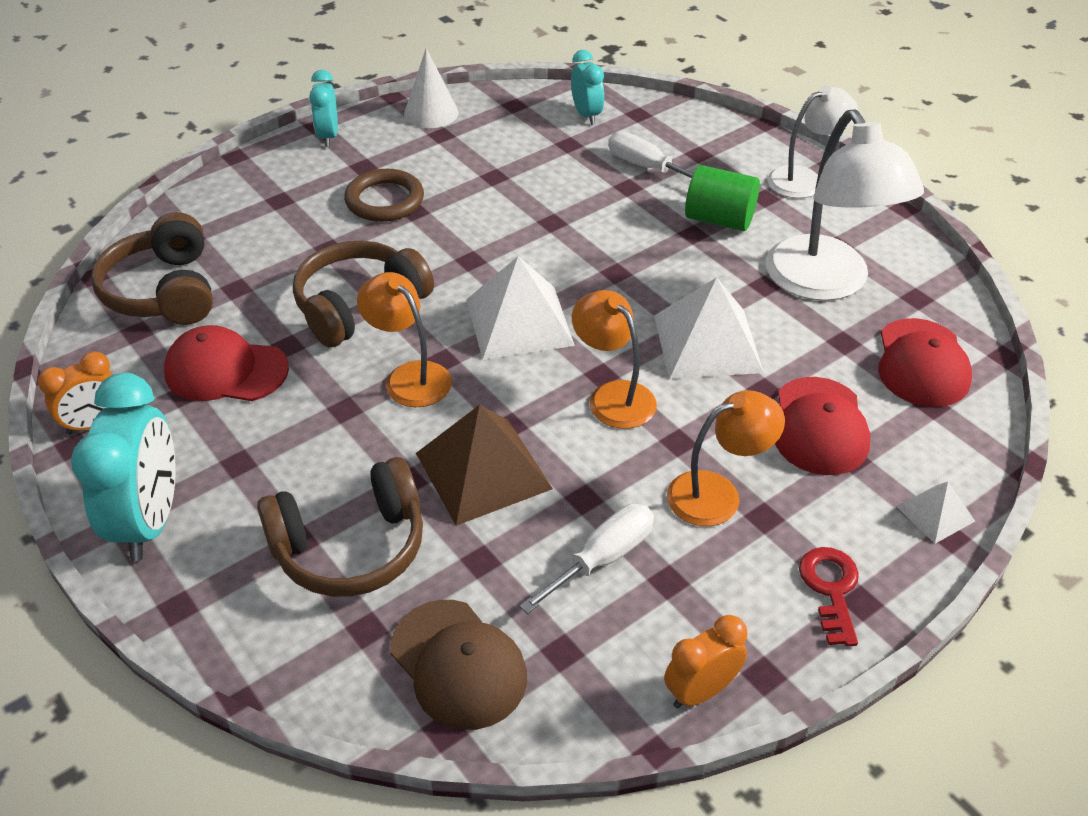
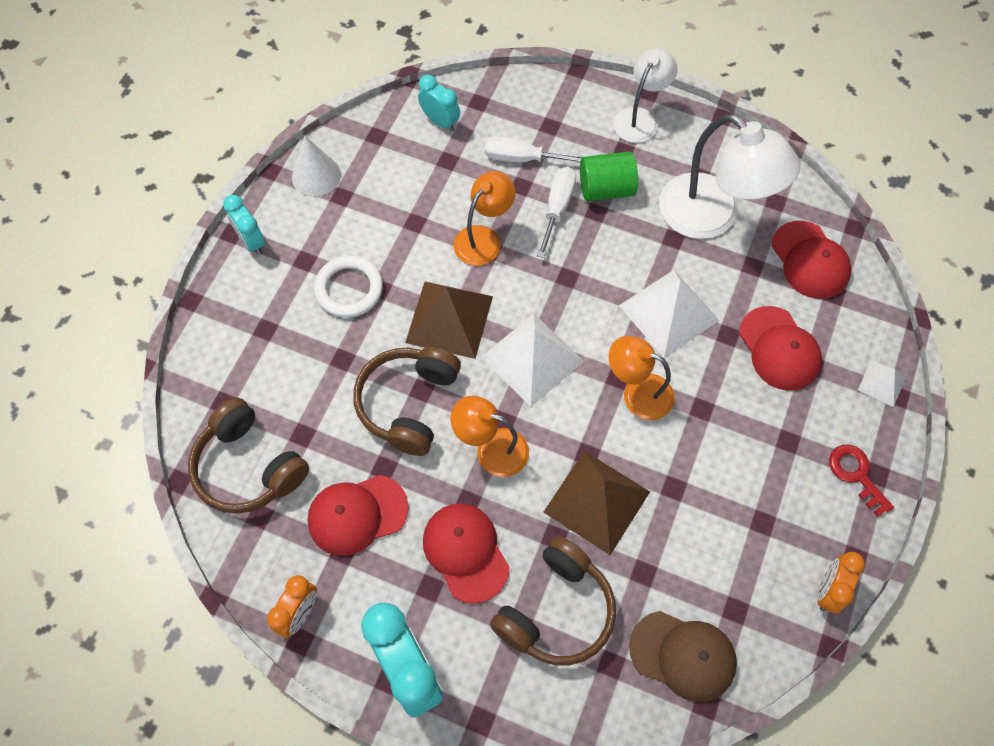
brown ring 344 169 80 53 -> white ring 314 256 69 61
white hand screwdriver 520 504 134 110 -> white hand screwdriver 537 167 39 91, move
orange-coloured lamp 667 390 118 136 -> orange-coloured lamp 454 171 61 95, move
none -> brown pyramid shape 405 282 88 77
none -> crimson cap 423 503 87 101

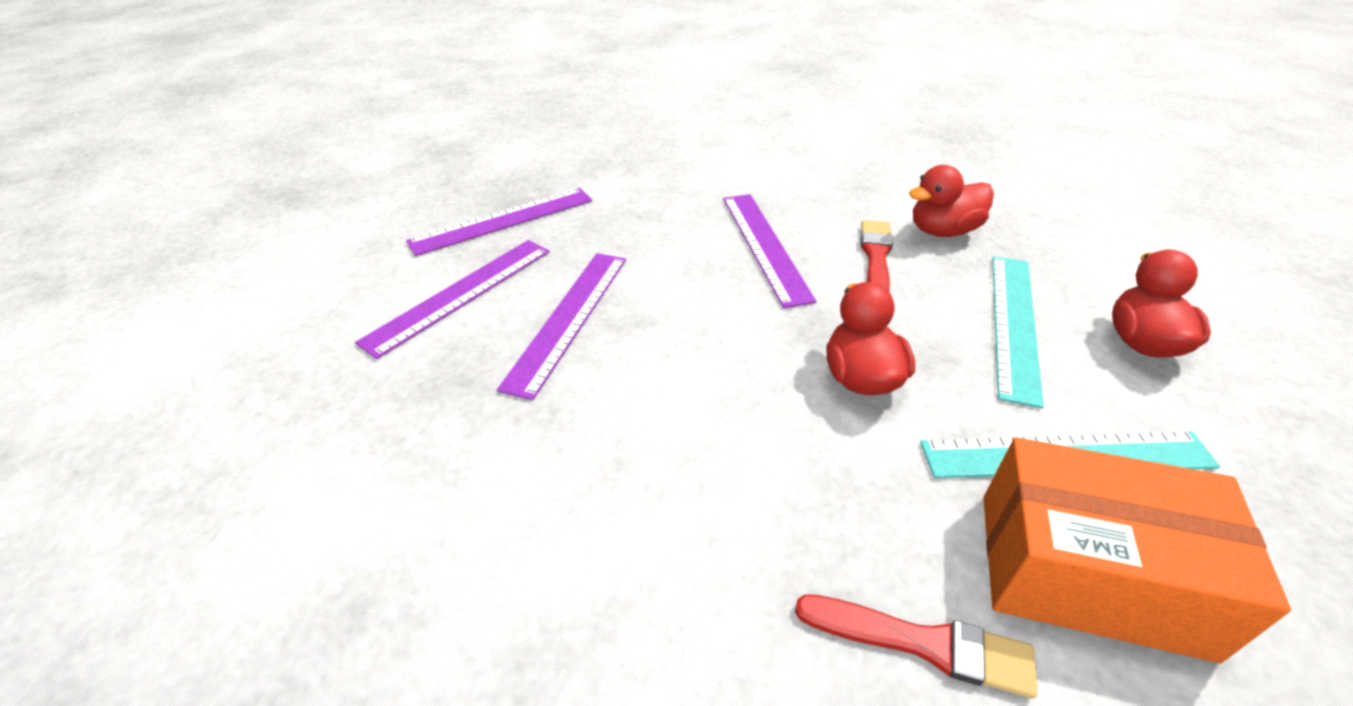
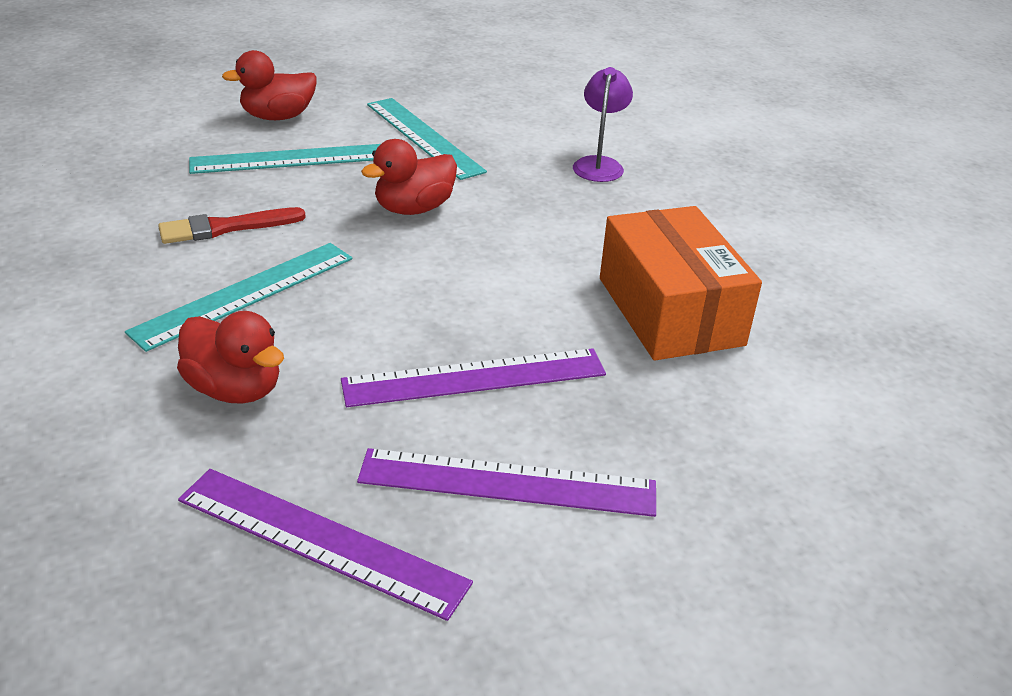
purple straightedge 723 194 94 114 -> teal straightedge 125 243 227 109
crimson brush 795 594 243 104 -> purple lamp 573 67 60 115
crimson rubber duck 909 165 85 72 -> crimson rubber duck 177 311 107 93, move
orange-coloured package 983 437 308 226 -> orange-coloured package 600 206 162 154, move

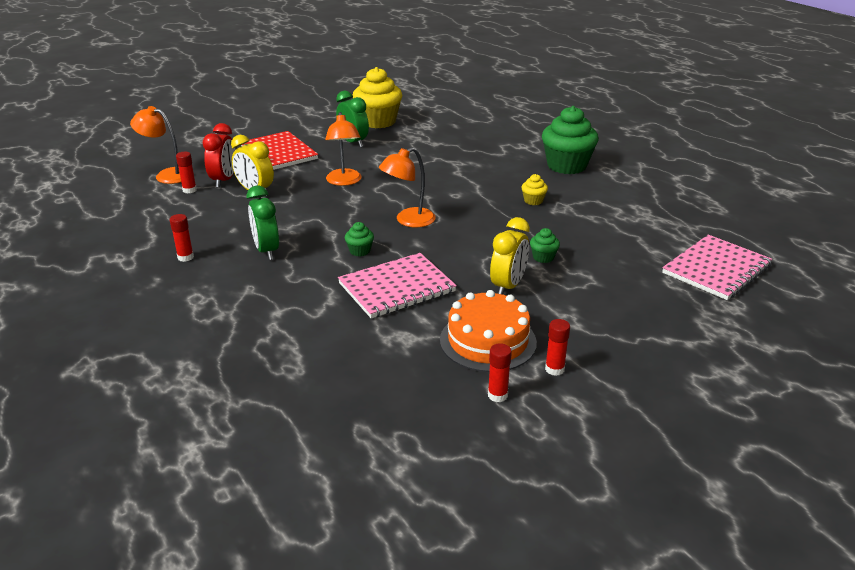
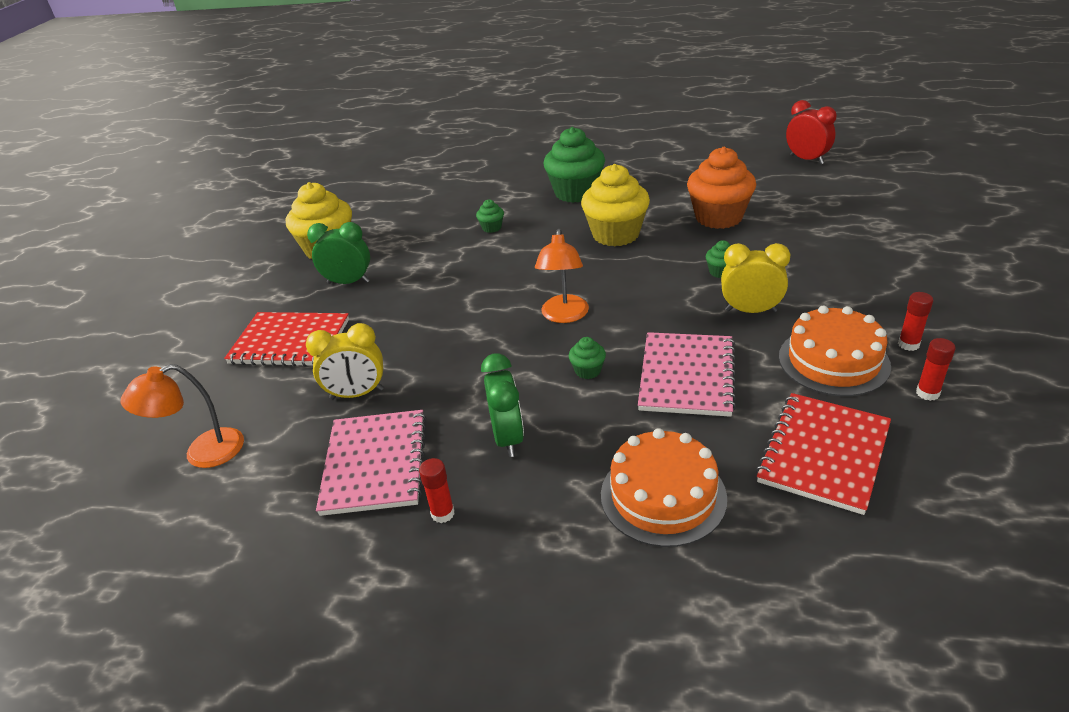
crimson glue 176 152 21 41 -> none
crimson alarm clock 203 123 33 65 -> crimson alarm clock 786 100 50 64, move
green alarm clock 247 186 32 74 -> green alarm clock 481 353 43 104, 120 degrees counterclockwise
orange-coloured lamp 325 112 37 74 -> none
golden alarm clock 490 217 40 77 -> golden alarm clock 721 243 69 70, 60 degrees counterclockwise
golden muffin 521 174 27 31 -> golden muffin 581 164 69 83, x2.30
rose-pink exercise book 662 235 110 65 -> rose-pink exercise book 316 410 110 106, move
none -> green muffin 476 199 28 34
none -> orange-coloured gateau 601 428 126 119
none -> orange-coloured muffin 687 147 69 82
none -> crimson exercise book 756 393 135 122

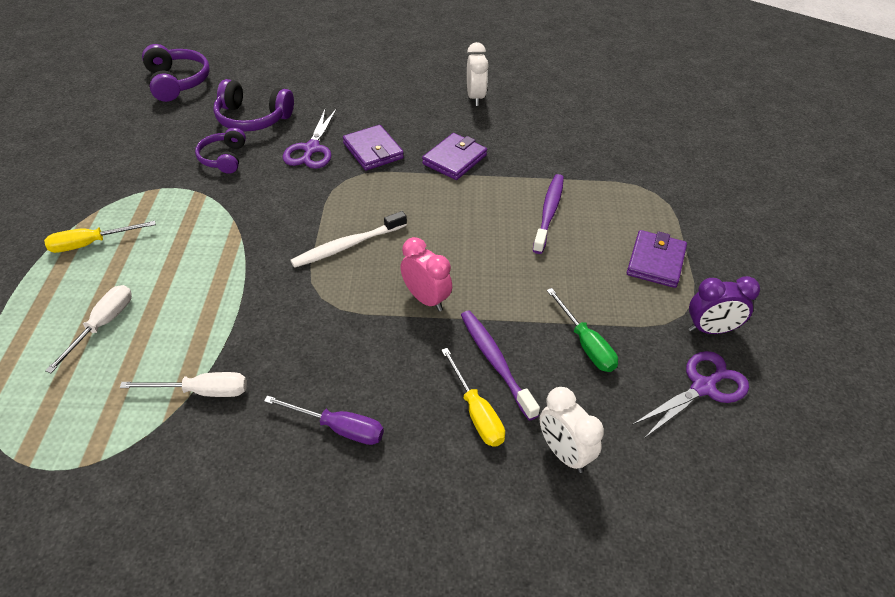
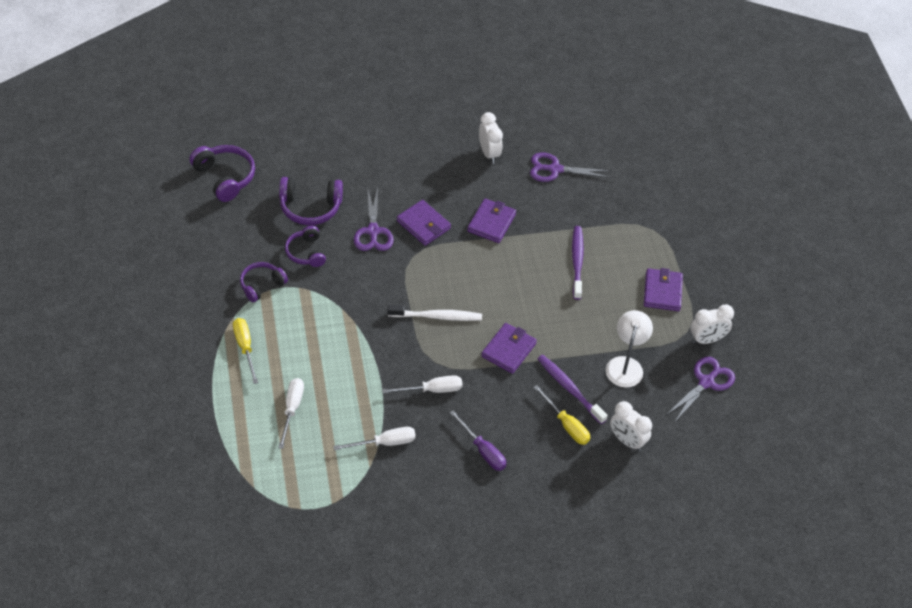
golden hand screwdriver 44 221 112 32 -> golden hand screwdriver 233 318 25 66, 105 degrees clockwise
purple hand screwdriver 264 395 120 50 -> purple hand screwdriver 449 410 58 61, 45 degrees clockwise
white toothbrush 290 211 117 57 -> white toothbrush 387 305 95 16, 135 degrees counterclockwise
rose-pink alarm clock 400 237 52 74 -> purple billfold 481 323 56 51
green hand screwdriver 547 288 71 84 -> white lamp 606 310 47 78
purple alarm clock 688 276 72 58 -> white alarm clock 691 305 43 39
none -> purple headset 240 262 48 40
none -> white hand screwdriver 382 375 81 18
none -> purple scissors 530 153 81 29

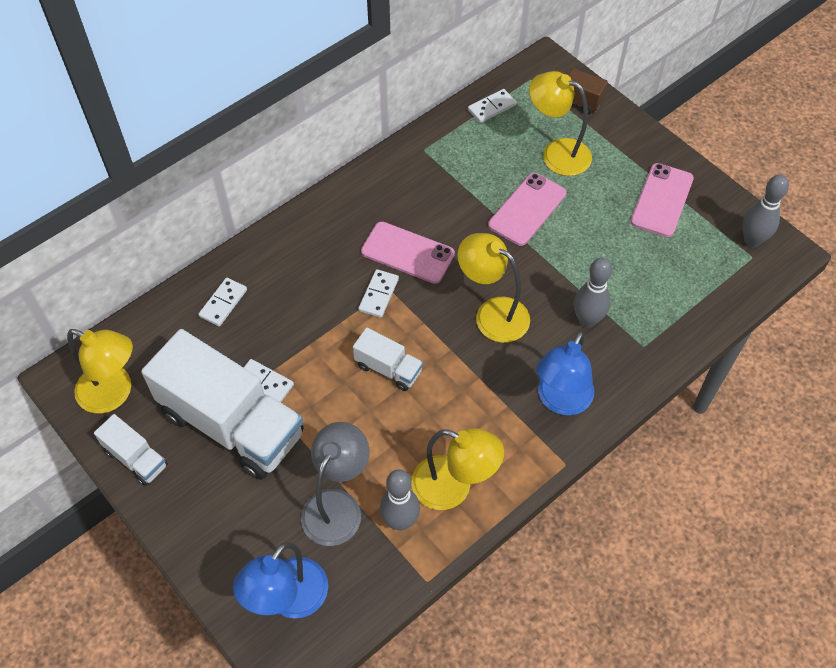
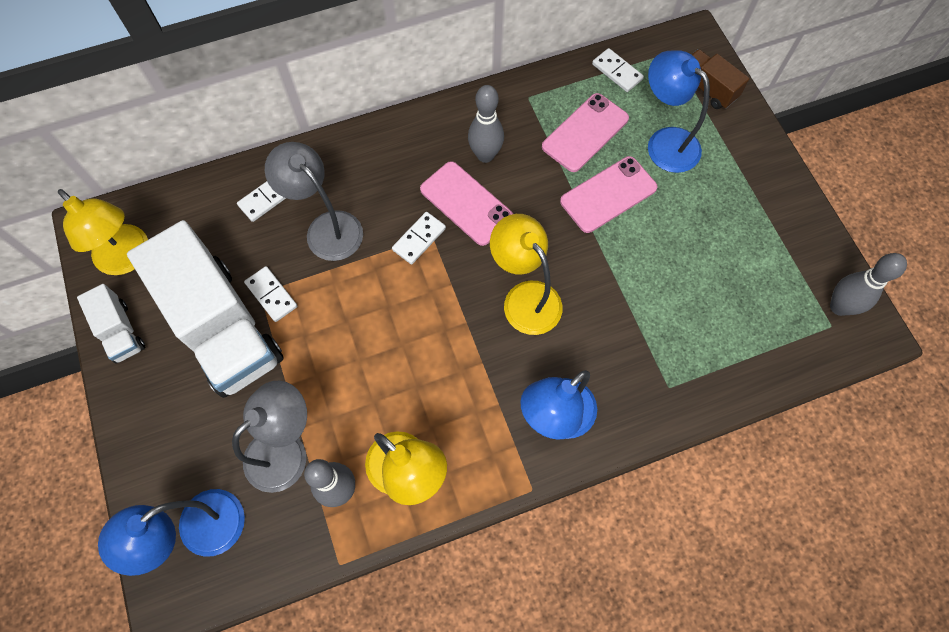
white lorry 353 328 70 63 -> none
white domino piece 468 89 48 34 -> white domino piece 592 48 52 44, 60 degrees clockwise
golden lamp 529 71 63 105 -> blue lamp 648 50 62 123
grey bowling pin 574 257 38 71 -> grey bowling pin 468 85 36 78, move
rose-pink smartphone 631 163 63 74 -> rose-pink smartphone 542 93 87 79, move
none -> grey lamp 265 142 98 119

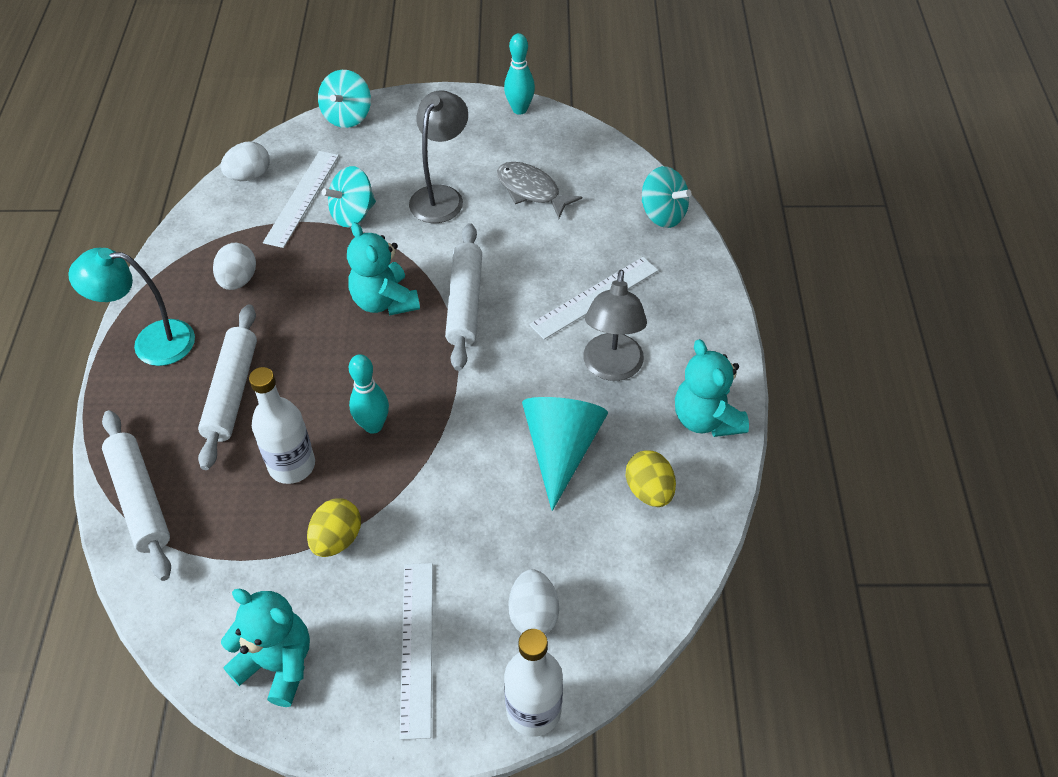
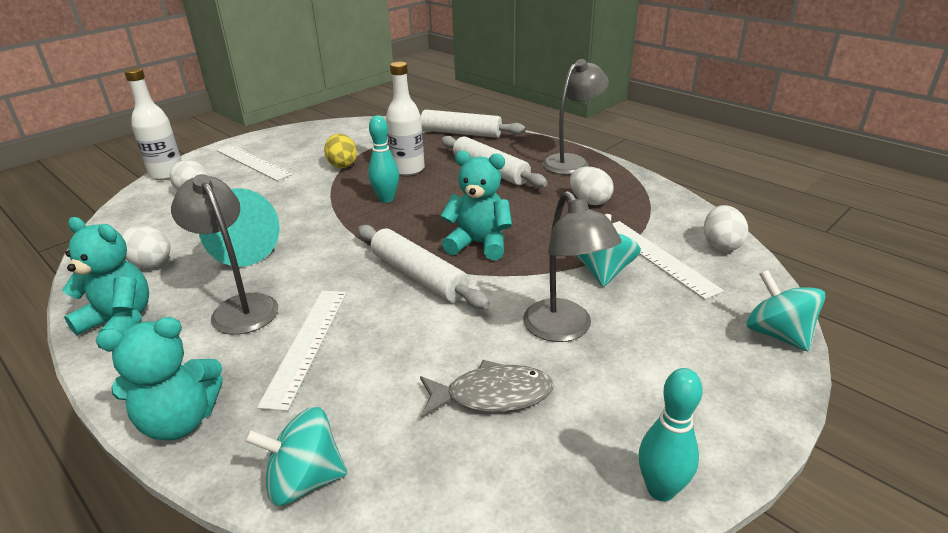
teal lamp 68 248 127 118 -> grey lamp 543 59 66 116
teal teddy bear 221 588 89 119 -> teal teddy bear 96 317 127 124, move
golden egg 626 451 50 56 -> white egg 120 226 50 42

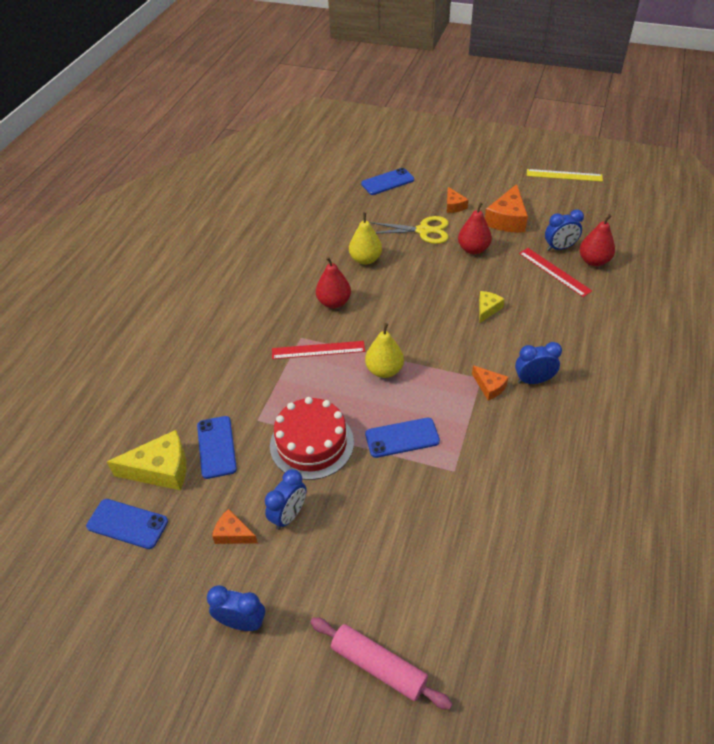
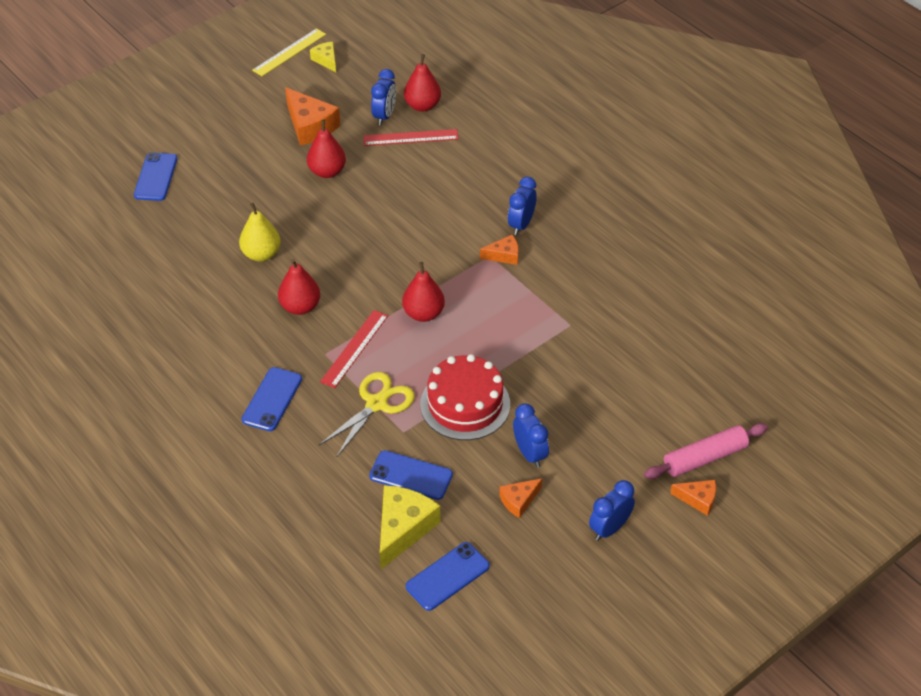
golden pear 365 323 39 55 -> crimson pear 402 262 43 60
blue smartphone 365 418 75 40 -> blue smartphone 242 367 60 64, move
golden scissors 370 216 79 28 -> golden scissors 319 372 96 84, move
orange-coloured cheese wedge 447 187 21 26 -> orange-coloured cheese wedge 670 480 46 36, move
golden cheese wedge 479 291 26 32 -> golden cheese wedge 310 42 26 30, move

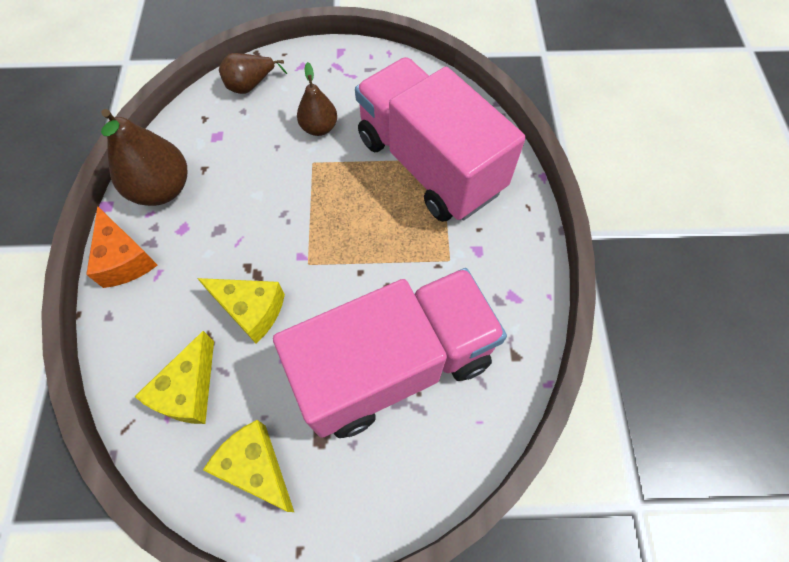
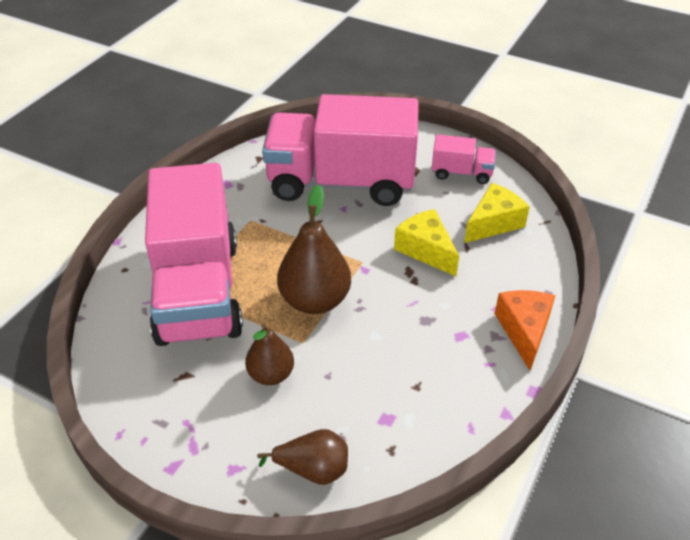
brown pear 101 109 86 97 -> brown pear 277 184 74 130, move
golden cheese wedge 203 420 91 92 -> rose-pink lorry 432 134 64 50

